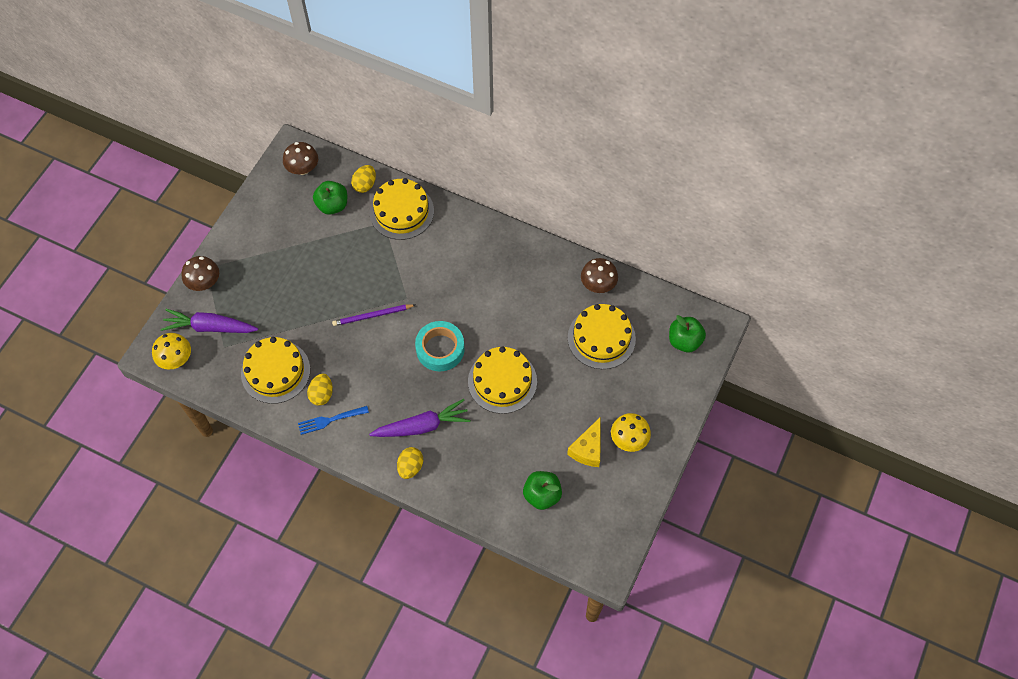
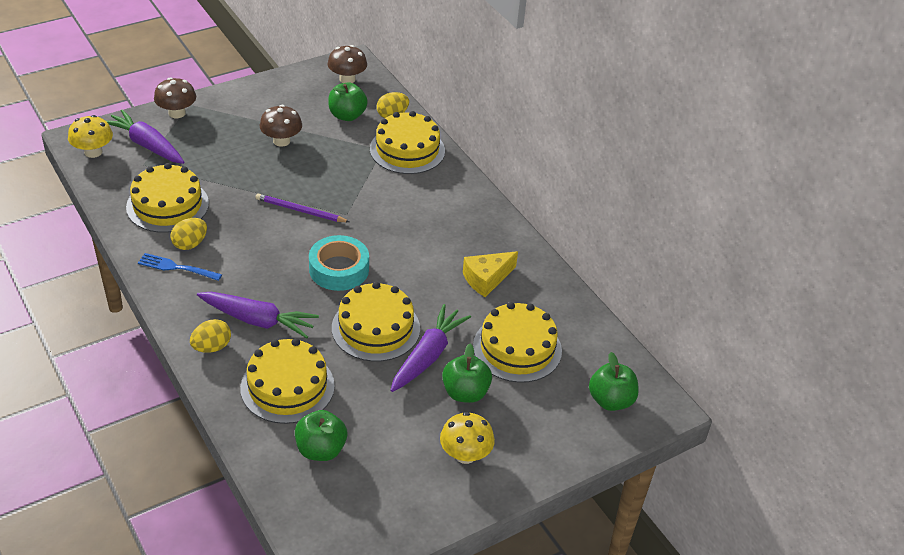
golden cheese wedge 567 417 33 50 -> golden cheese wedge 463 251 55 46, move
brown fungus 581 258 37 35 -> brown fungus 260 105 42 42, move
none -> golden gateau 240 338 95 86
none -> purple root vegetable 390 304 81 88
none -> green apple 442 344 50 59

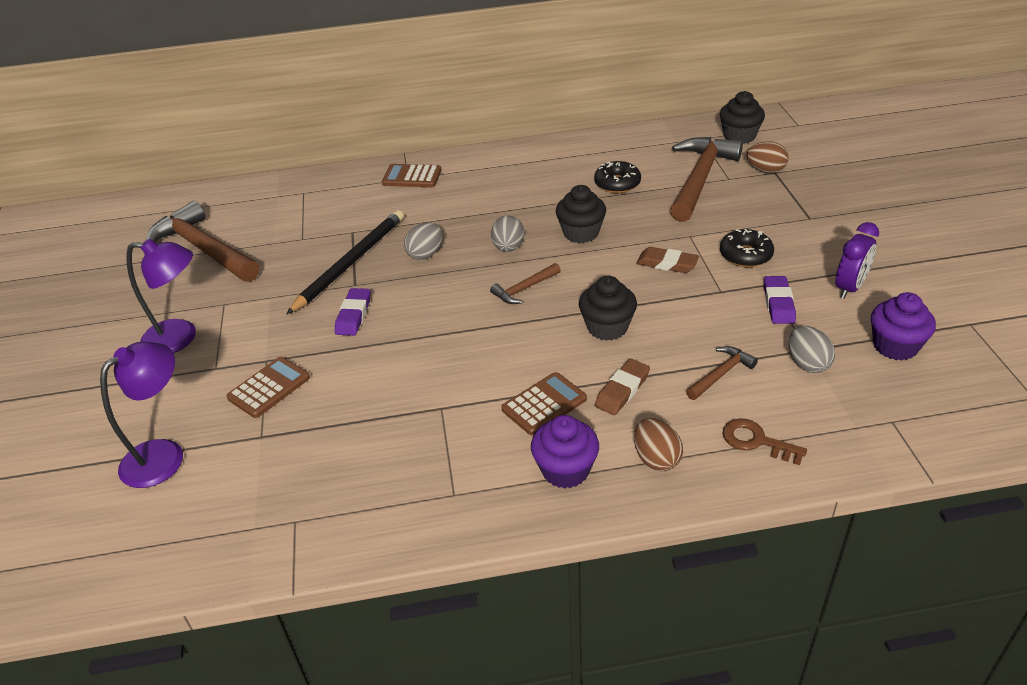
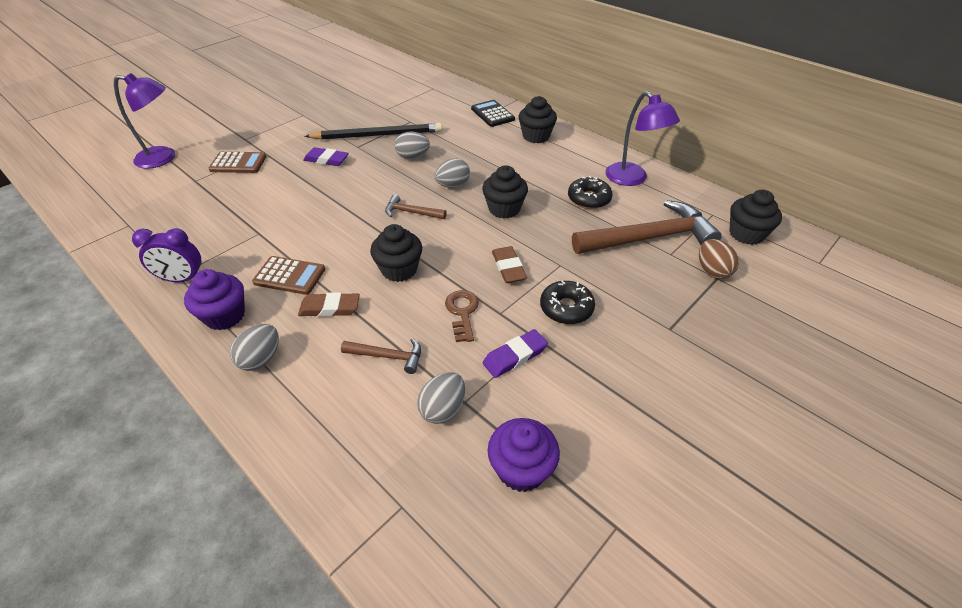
purple lamp 126 239 70 114 -> purple lamp 605 91 75 95, move
brown carpenter's hammer 146 201 113 81 -> none
purple pencil eraser 335 288 35 48 -> purple pencil eraser 303 147 46 19, 45 degrees clockwise
brown adding machine 382 164 60 23 -> jet-black adding machine 471 100 44 27
brown egg 634 418 49 53 -> grey egg 230 324 49 47
brown key 722 419 85 46 -> brown key 445 290 34 52, move
purple alarm clock 836 222 43 77 -> purple alarm clock 132 228 70 54, move
none -> jet-black muffin 518 96 39 47

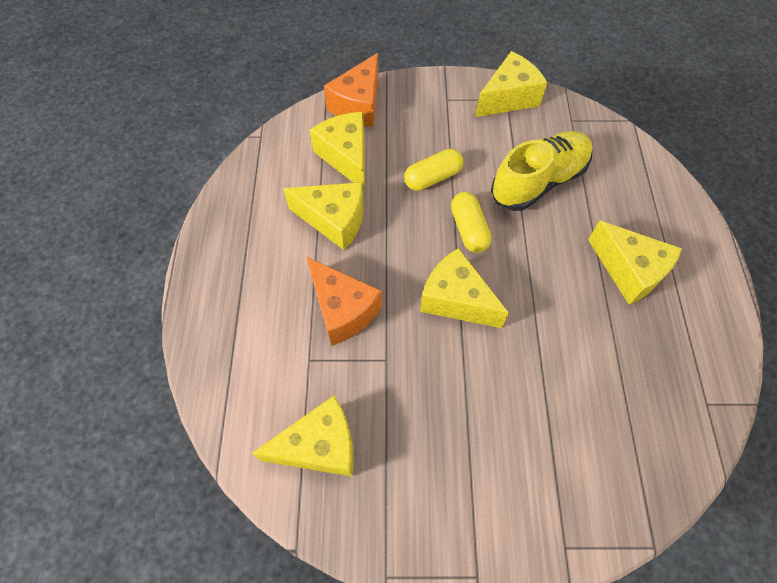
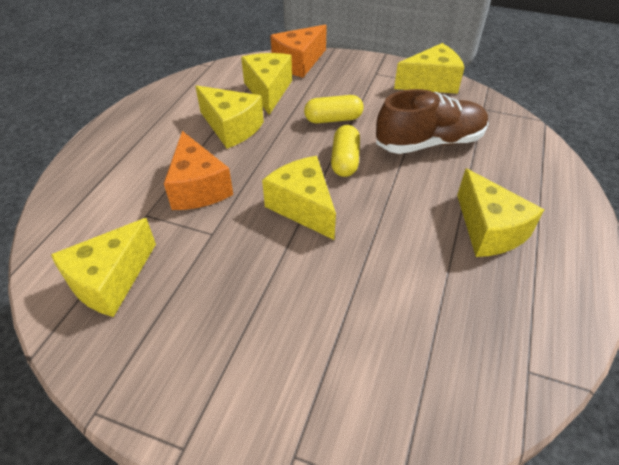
golden cheese wedge 252 395 102 82 -> golden cheese wedge 51 218 105 99, 120 degrees clockwise
golden sneaker 491 131 101 80 -> brown sneaker 376 89 113 65

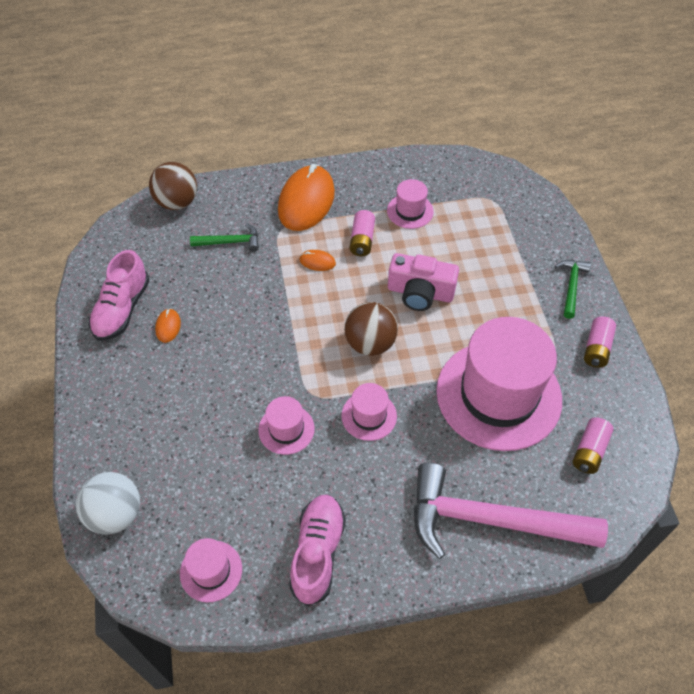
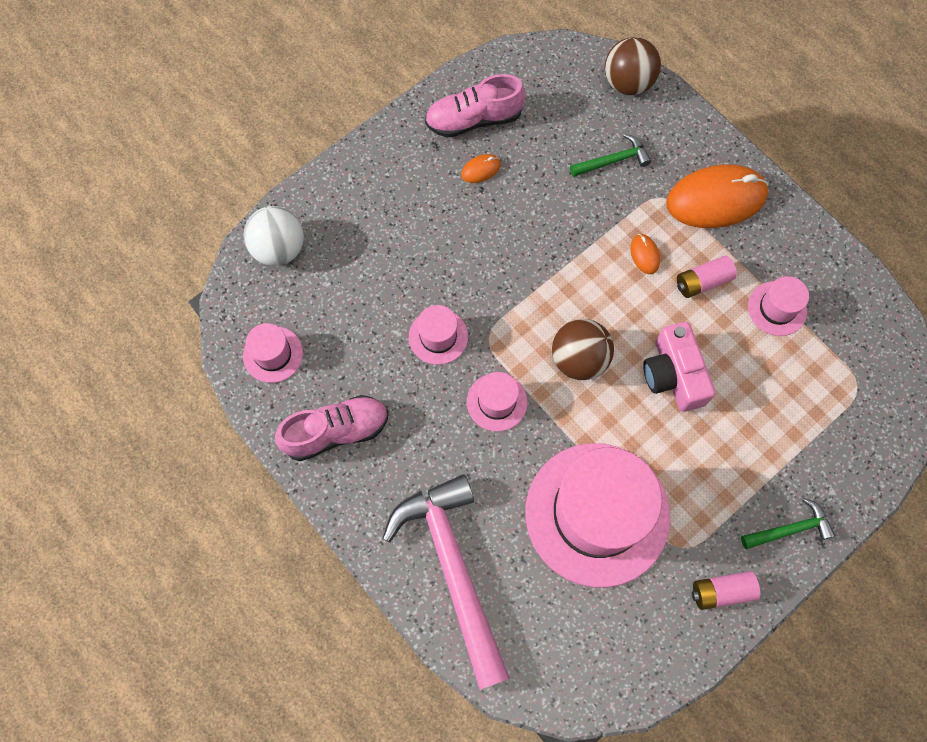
green carpenter's hammer 190 223 69 29 -> green carpenter's hammer 570 134 81 43, 75 degrees counterclockwise
rose-pink battery 573 417 40 57 -> none

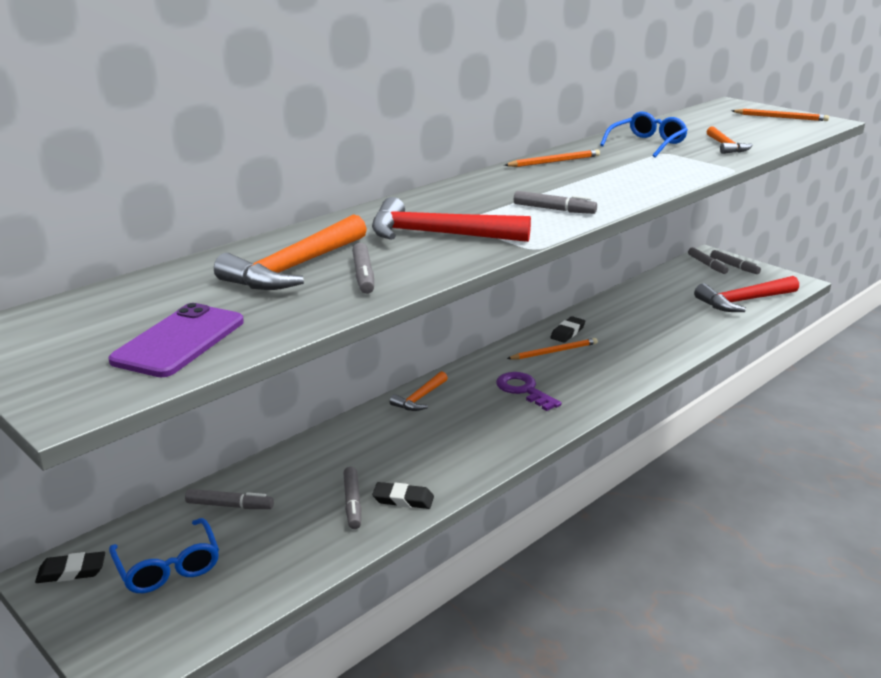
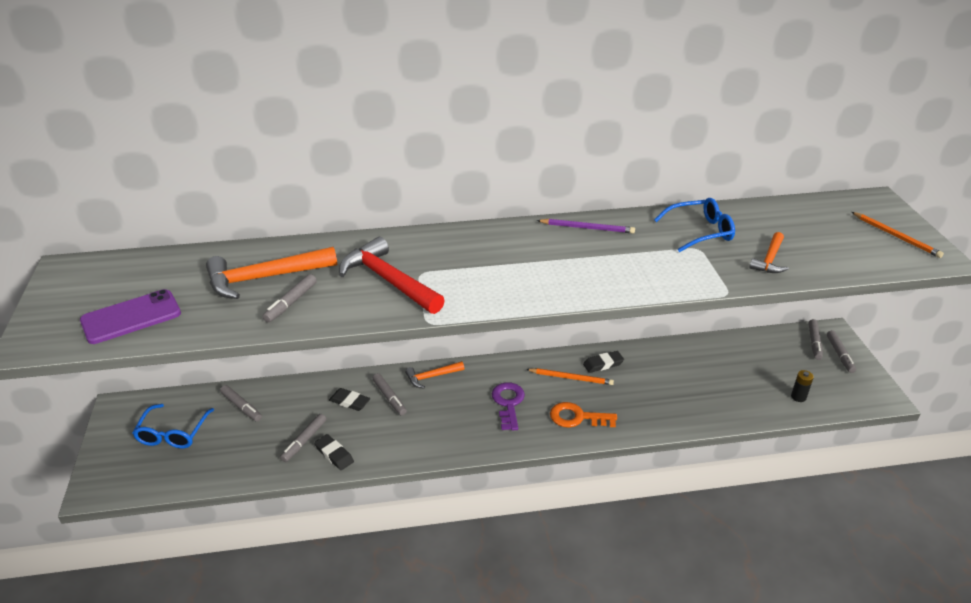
jet-black pencil eraser 35 551 70 32 -> jet-black pencil eraser 329 388 41 23, move
orange-coloured wooden pencil 504 149 96 18 -> purple wooden pencil 537 219 98 15
grey felt pen 514 191 83 23 -> grey felt pen 372 373 35 42, move
crimson carpenter's hammer 694 276 105 36 -> jet-black battery 791 370 23 32
none -> orange-coloured key 550 402 67 26

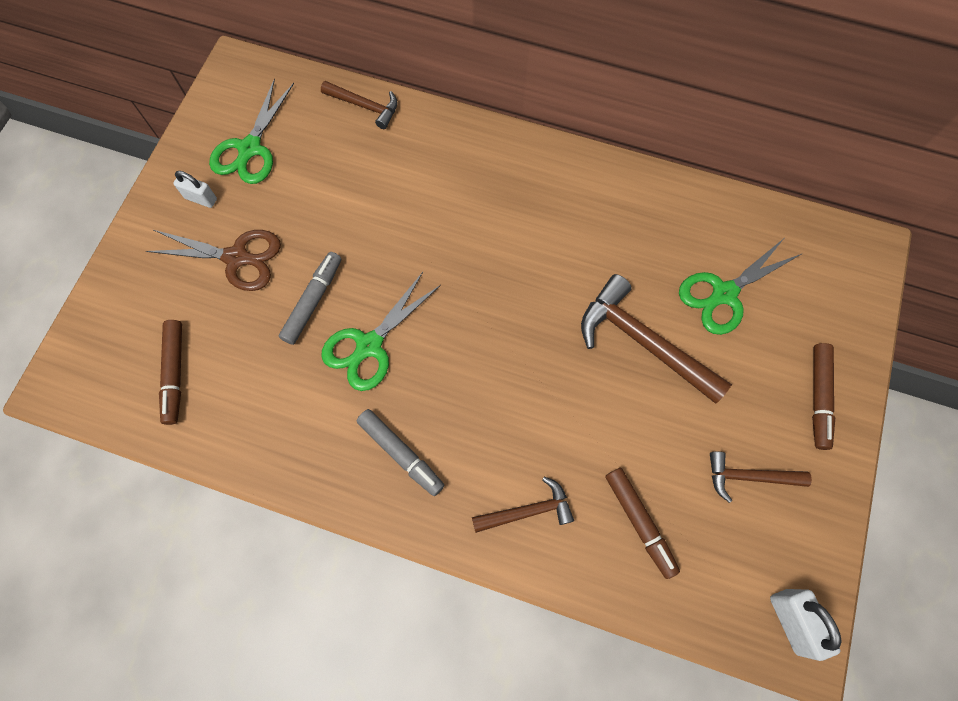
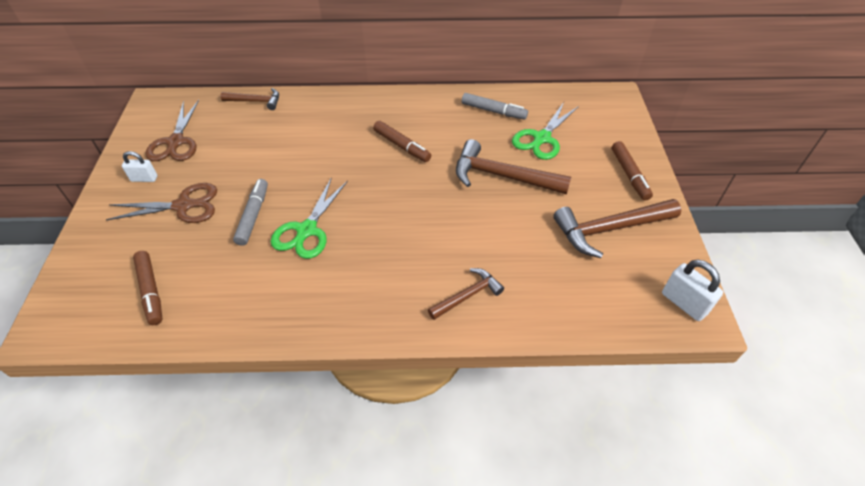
green scissors 209 78 85 106 -> brown scissors 145 100 54 61
grey felt pen 357 409 88 87 -> grey felt pen 462 93 66 27, move
brown felt pen 605 468 75 111 -> brown felt pen 373 121 58 41, move
brown carpenter's hammer 710 452 102 51 -> brown carpenter's hammer 553 199 128 59, x1.74

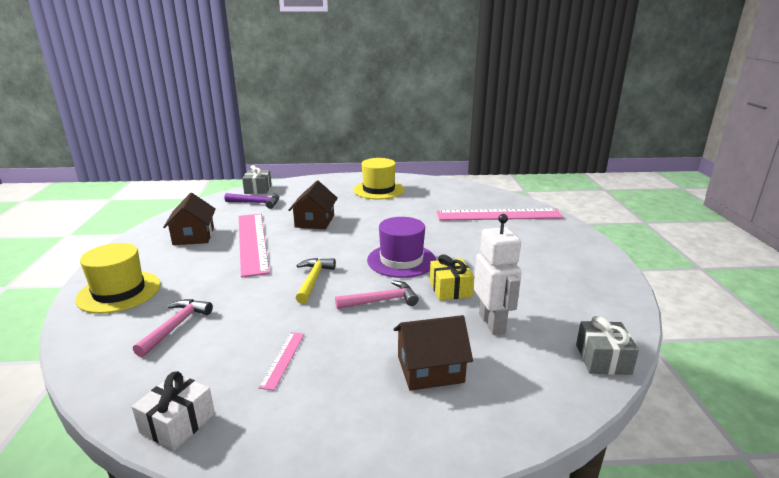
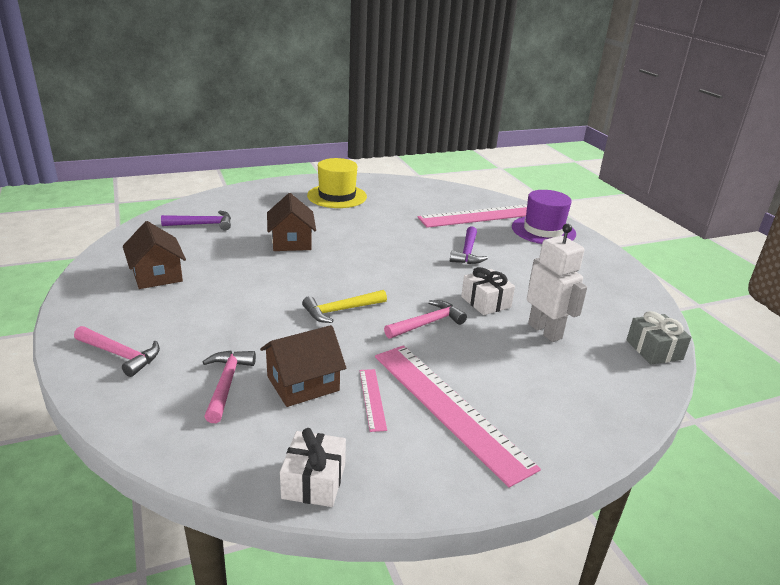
golden top hat 75 243 86 71 -> rose-pink carpenter's hammer 74 326 86 51
rose-pink straightedge 239 214 31 64 -> rose-pink straightedge 375 345 166 143, move
grey present 242 165 30 29 -> none
golden carpenter's hammer 296 258 40 46 -> golden carpenter's hammer 302 290 85 33, 105 degrees counterclockwise
purple top hat 367 217 69 61 -> purple top hat 512 190 64 54, move
brown cottage 393 315 80 76 -> brown cottage 260 325 86 82, move
golden present 430 254 44 47 -> white present 461 267 54 48
none -> purple carpenter's hammer 450 226 38 38

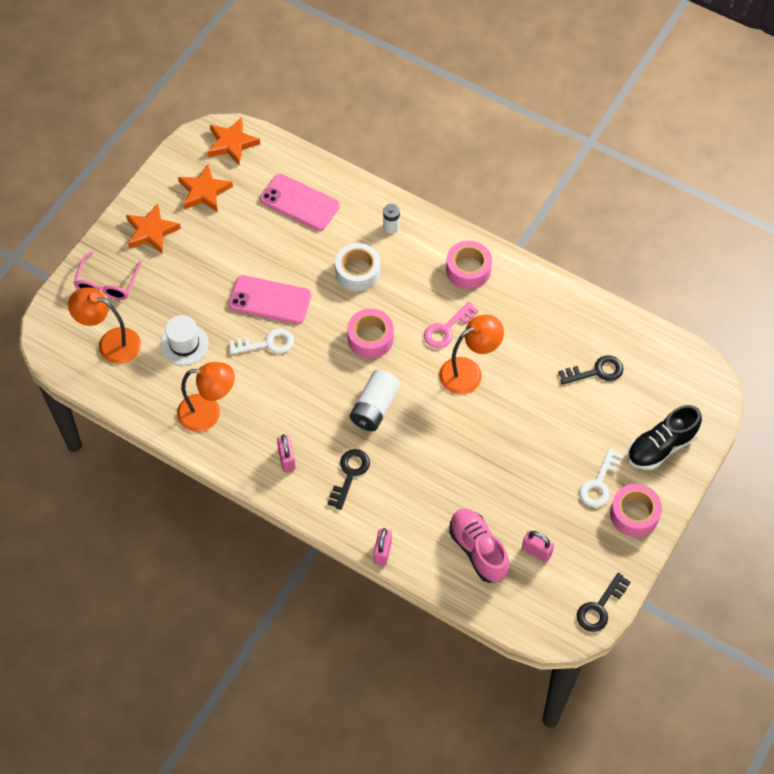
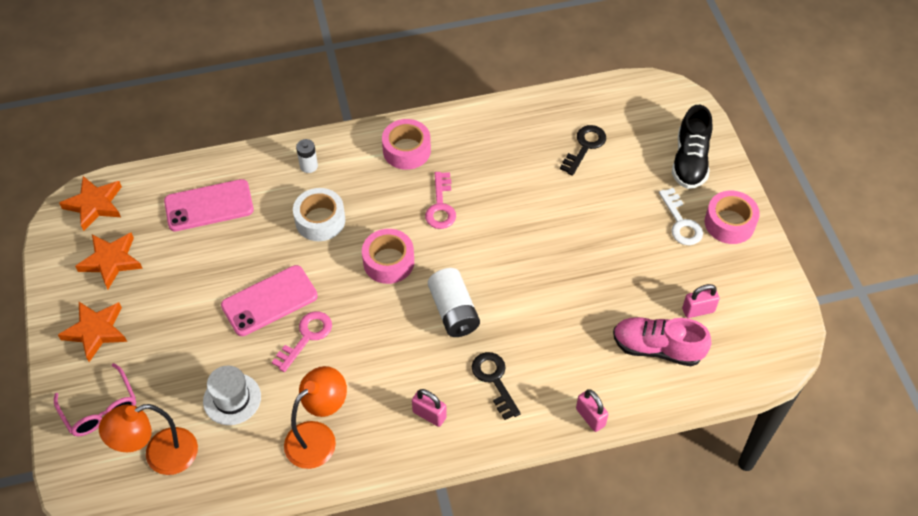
white key 229 328 65 27 -> rose-pink key 272 311 60 61
orange-coloured lamp 439 314 65 80 -> none
jet-black key 577 573 53 59 -> none

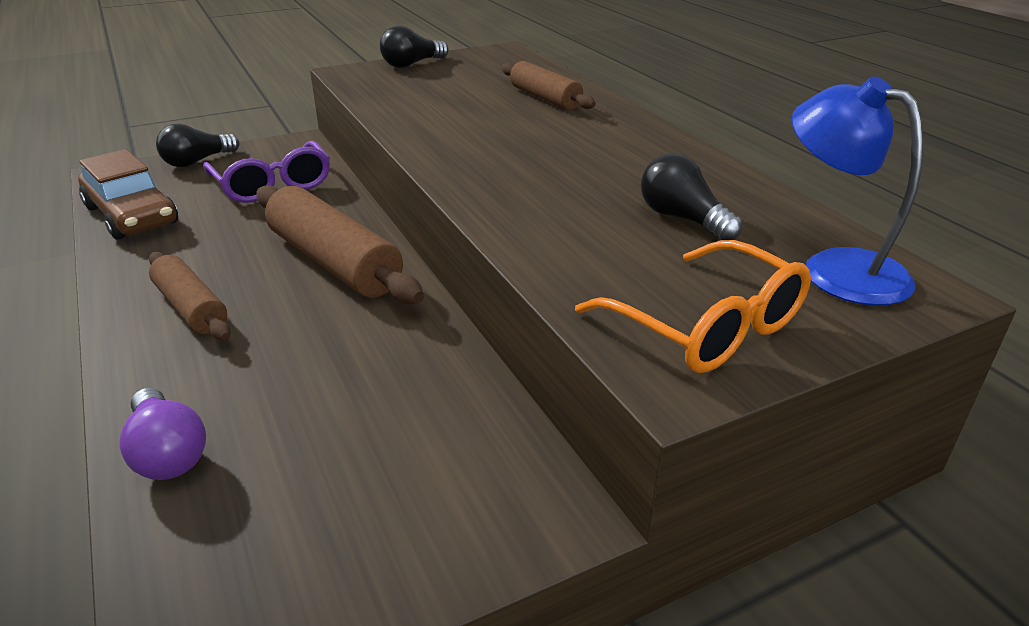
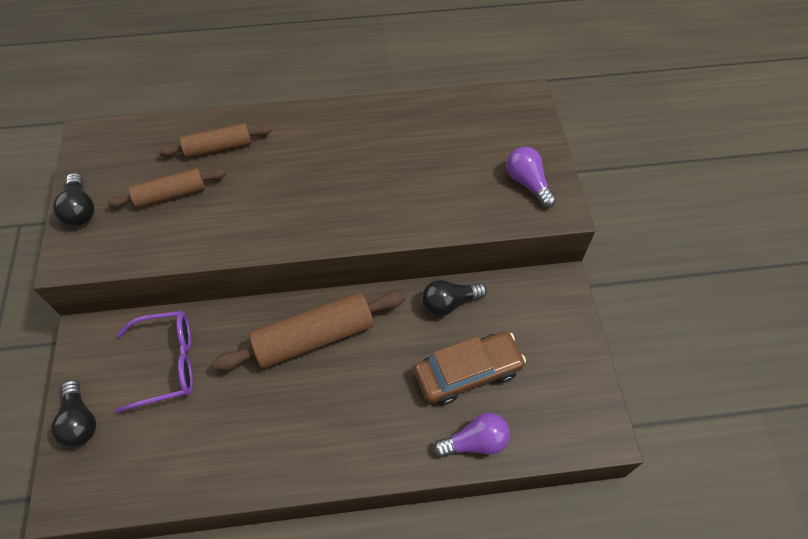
brown car 79 149 99 91 -> brown car 414 331 112 74, move
brown dough roller 149 252 82 88 -> brown dough roller 107 168 119 40, move
orange-coloured glasses 575 240 236 133 -> purple light bulb 506 147 50 61
jet-black light bulb 641 153 102 87 -> jet-black light bulb 422 280 65 36, move
blue lamp 791 76 132 230 -> none

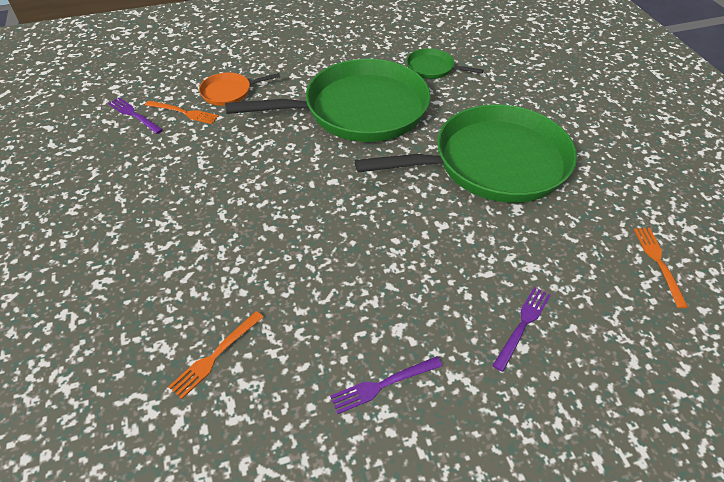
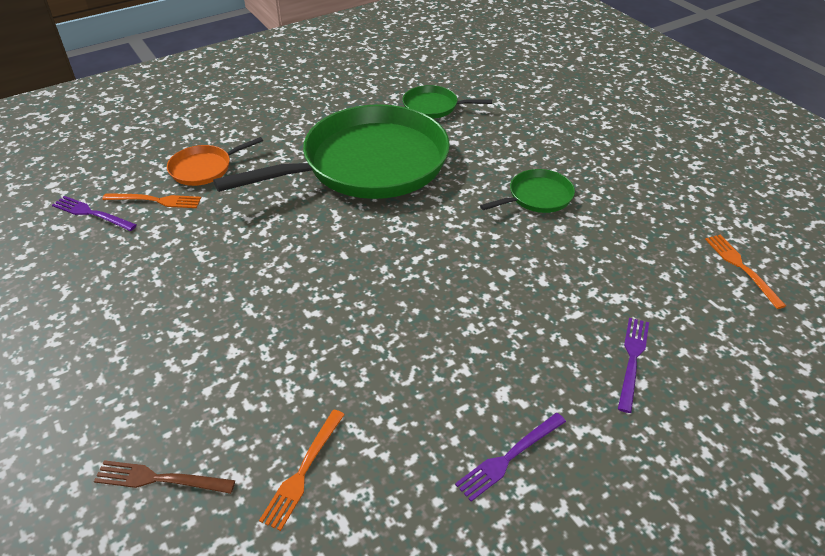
green pan 355 104 222 99 -> green pan 480 169 95 44, x0.42
none -> brown table fork 94 460 141 34

